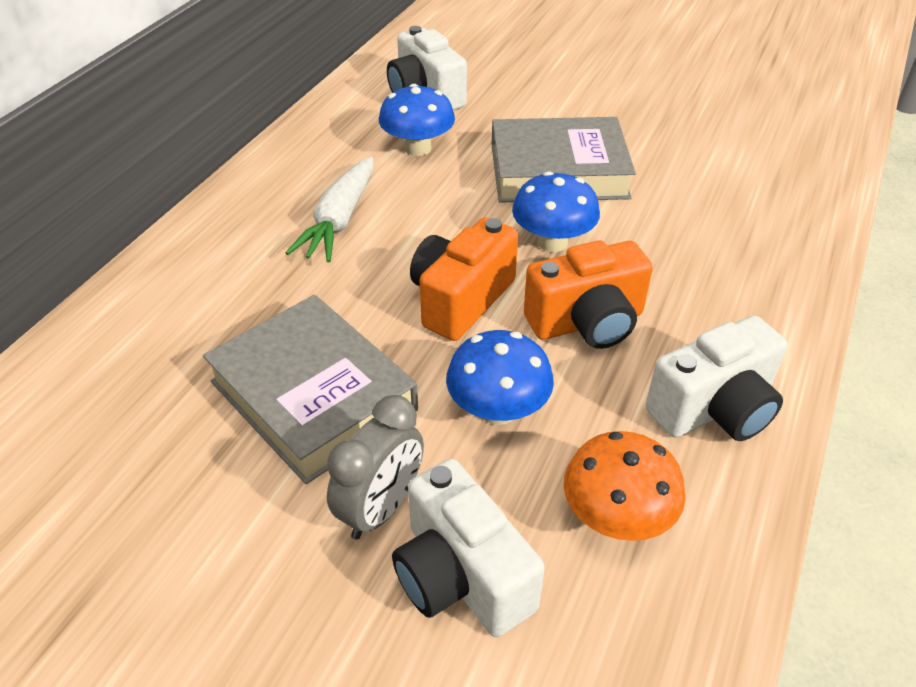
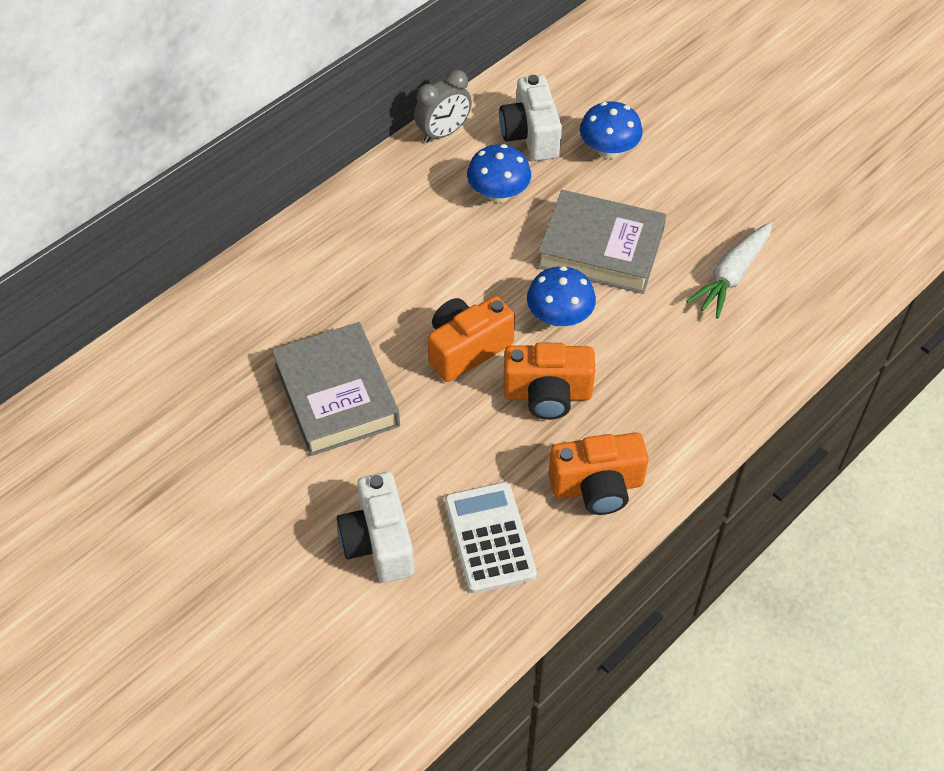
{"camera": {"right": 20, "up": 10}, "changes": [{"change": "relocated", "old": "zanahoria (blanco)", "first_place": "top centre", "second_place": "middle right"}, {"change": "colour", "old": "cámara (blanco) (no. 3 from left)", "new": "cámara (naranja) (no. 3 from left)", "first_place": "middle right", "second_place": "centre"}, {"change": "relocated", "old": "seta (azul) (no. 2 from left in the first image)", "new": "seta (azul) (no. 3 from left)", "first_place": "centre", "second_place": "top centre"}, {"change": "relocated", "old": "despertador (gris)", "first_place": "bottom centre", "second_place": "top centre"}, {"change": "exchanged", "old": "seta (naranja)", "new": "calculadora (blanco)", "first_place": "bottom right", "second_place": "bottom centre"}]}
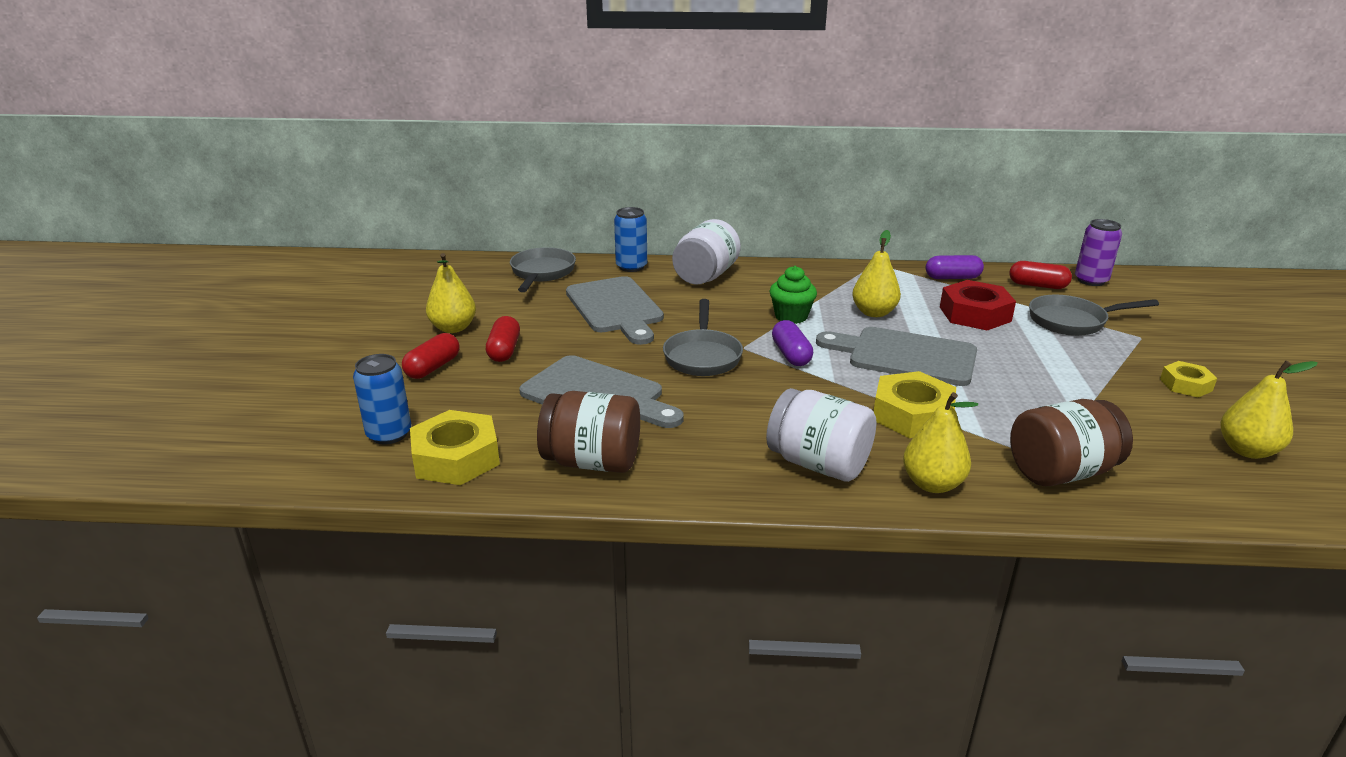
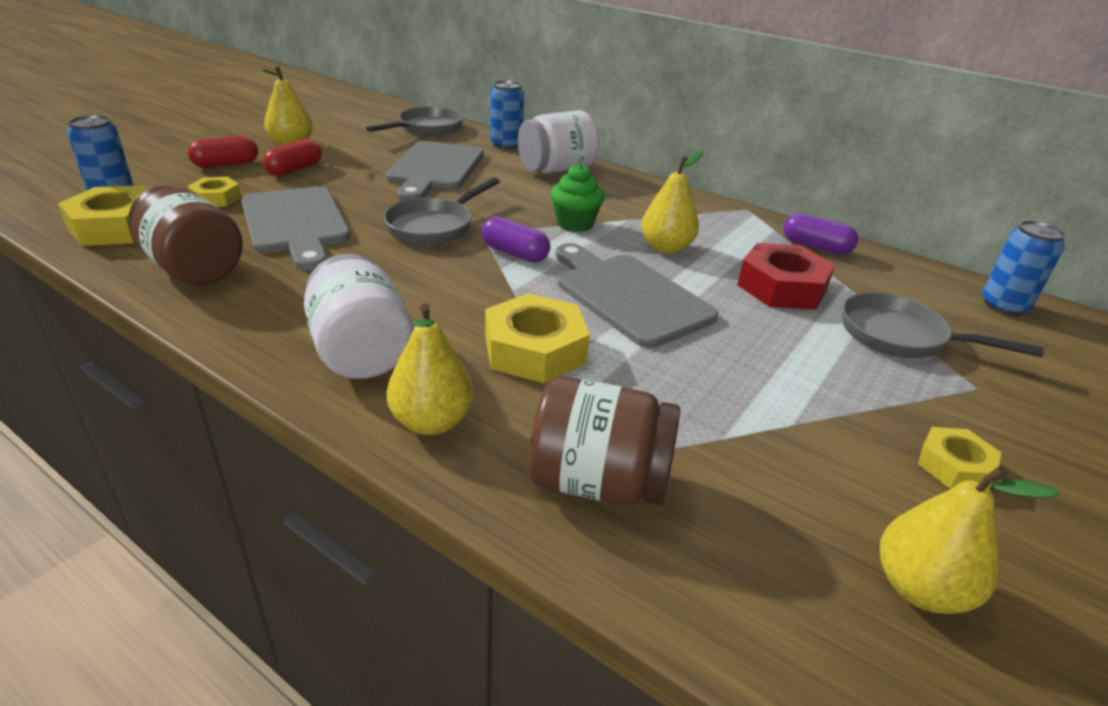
{"camera": {"right": 30, "up": 5}, "changes": [{"change": "colour", "old": "lata (morado)", "new": "lata (azul) (no. 3 from left)", "first_place": "top right", "second_place": "middle right"}, {"change": "missing", "old": "cápsula (rojo) (no. 3 from left)", "first_place": "middle right"}, {"change": "spun", "old": "cápsula (morado) (no. 1 from left)", "first_place": "centre", "second_place": "centre", "degrees": -75}, {"change": "appeared", "new": "tuerca (amarillo) (no. 2 from left)", "second_place": "top left"}]}
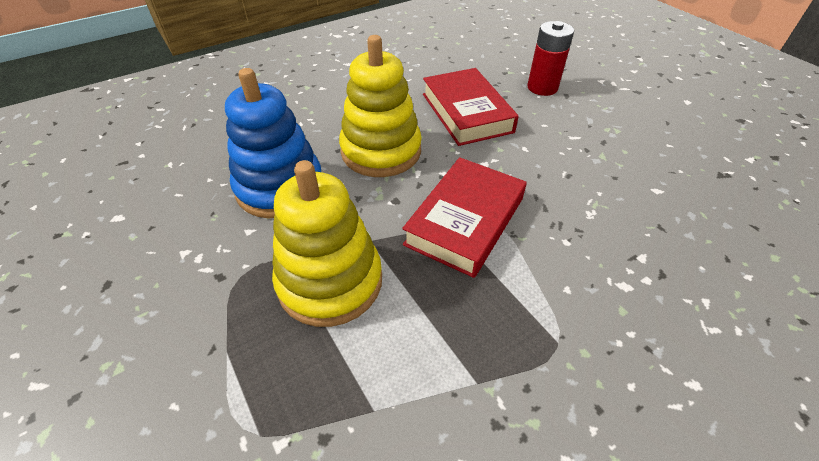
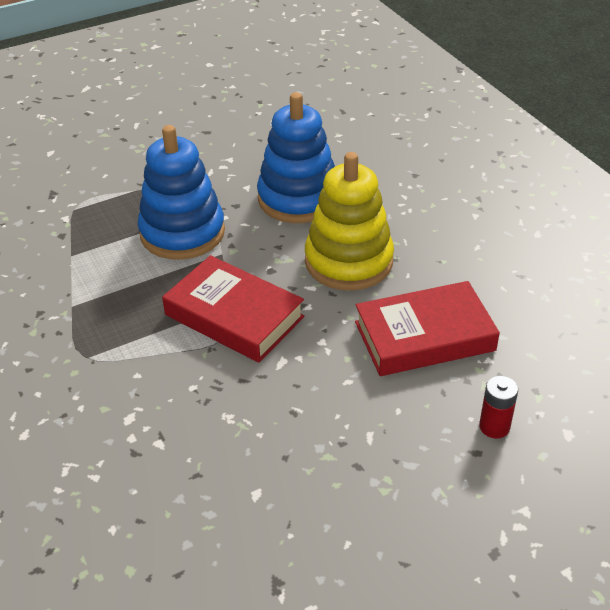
{"camera": {"right": 95, "up": -5}, "changes": [{"change": "size", "old": "pila (rojo)", "first_place": "top right", "second_place": "bottom right", "factor": 0.65}, {"change": "colour", "old": "juguete apilable (amarillo) (no. 1 from left)", "new": "juguete apilable (azul) (no. 1 from left)", "first_place": "centre", "second_place": "top left"}]}
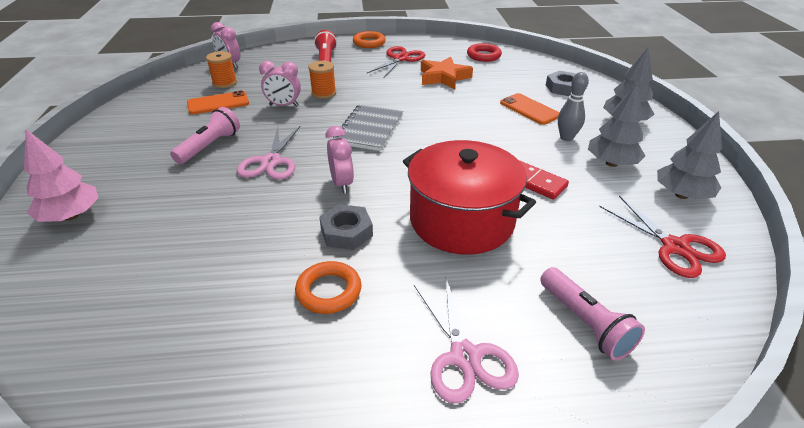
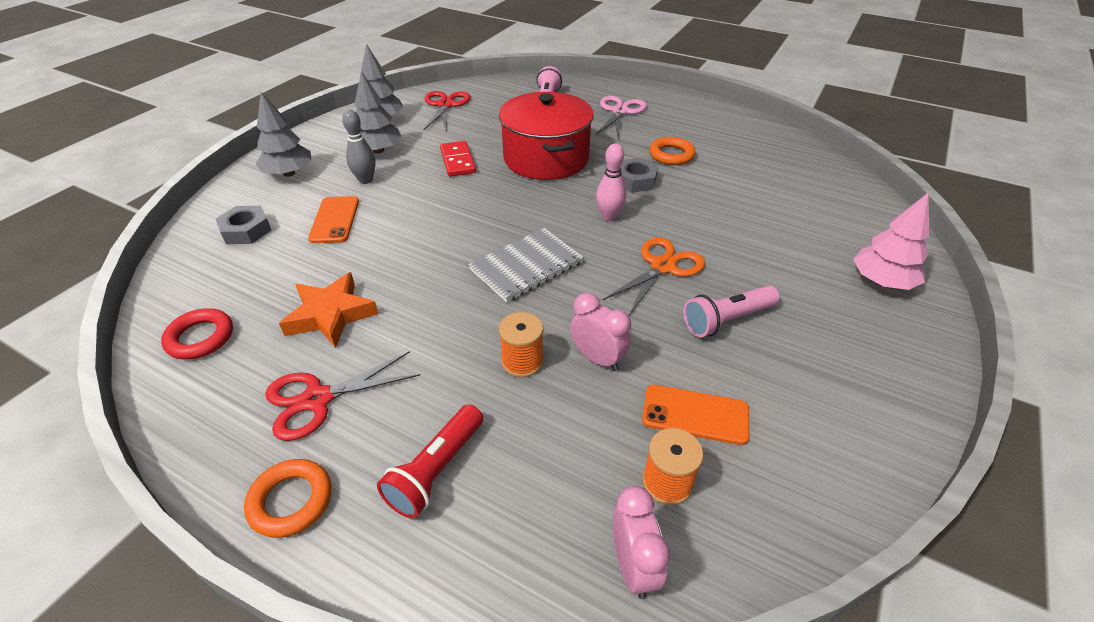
{"camera": {"right": -145, "up": 5}, "changes": [{"change": "colour", "old": "tijeras (rosa) (no. 1 from left)", "new": "tijeras (naranja)", "first_place": "centre", "second_place": "centre"}, {"change": "exchanged", "old": "despertador (rosa) (no. 3 from left)", "new": "bolo (rosa)", "first_place": "centre", "second_place": "top centre"}]}
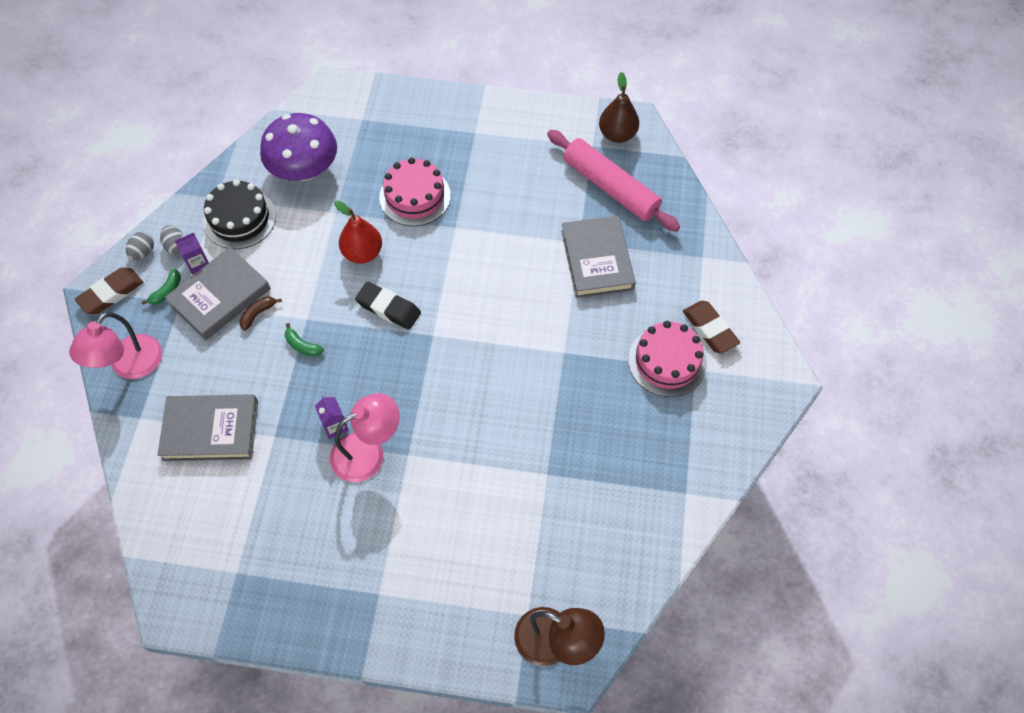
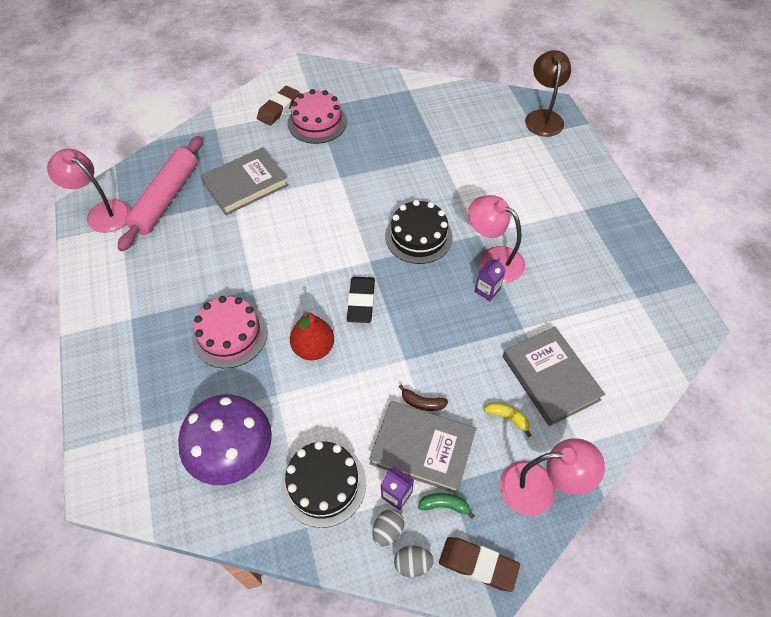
{"camera": {"right": -115, "up": -5}, "changes": [{"change": "exchanged", "old": "pera (marrón)", "new": "lámpara (rosa) (no. 1 from left)", "first_place": "top centre", "second_place": "top left"}, {"change": "missing", "old": "plátano (verde) (no. 2 from left)", "first_place": "middle left"}, {"change": "appeared", "new": "tarta (negro) (no. 2 from left)", "second_place": "centre"}, {"change": "appeared", "new": "plátano (amarillo)", "second_place": "bottom centre"}]}
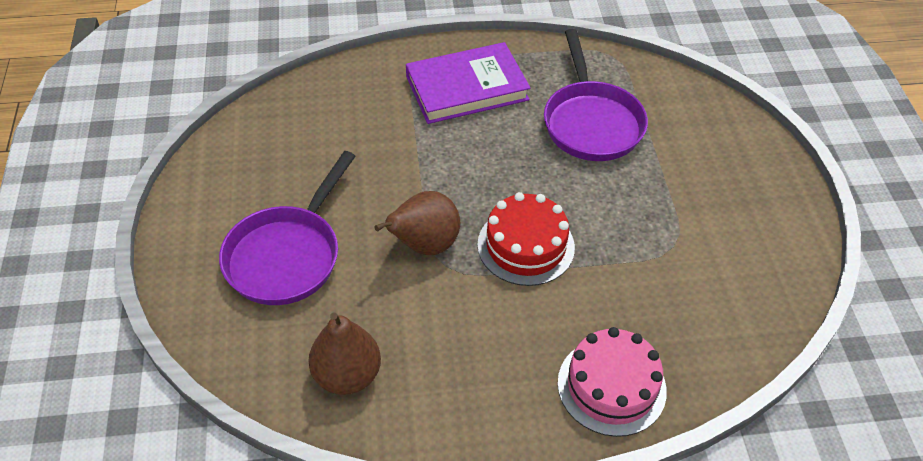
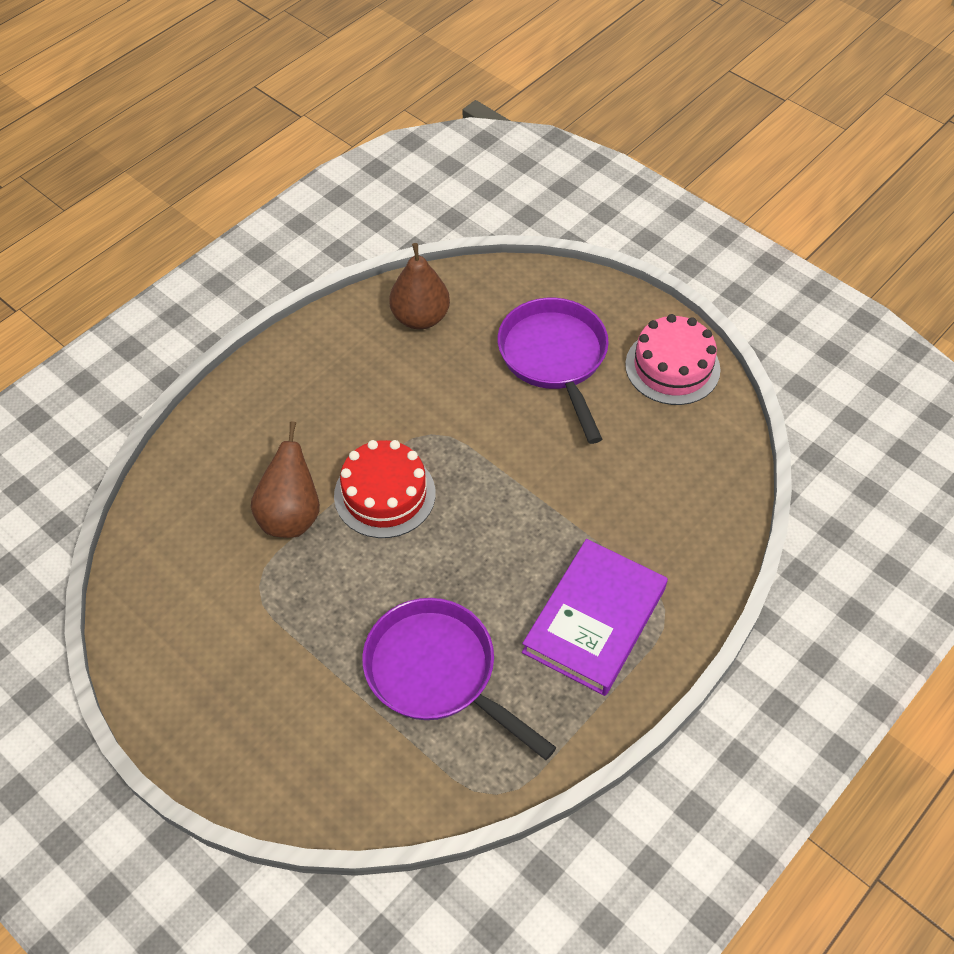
{"camera": {"right": 140, "up": 5}, "changes": [{"change": "relocated", "old": "pera (marrón) (no. 2 from left in the first image)", "new": "pera (marrón) (no. 1 from left)", "first_place": "centre", "second_place": "middle left"}, {"change": "relocated", "old": "tarta (rosa)", "first_place": "bottom centre", "second_place": "middle right"}]}
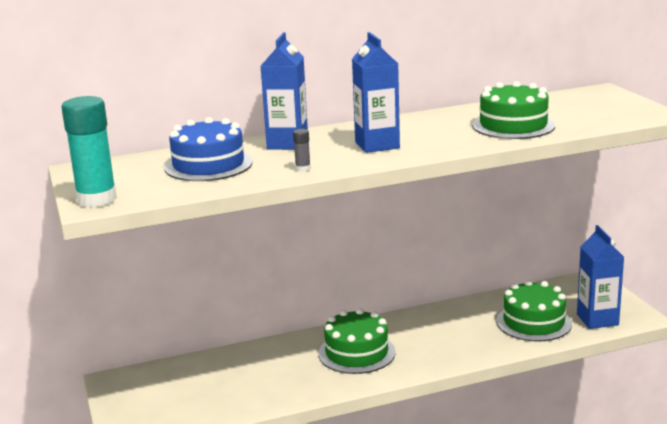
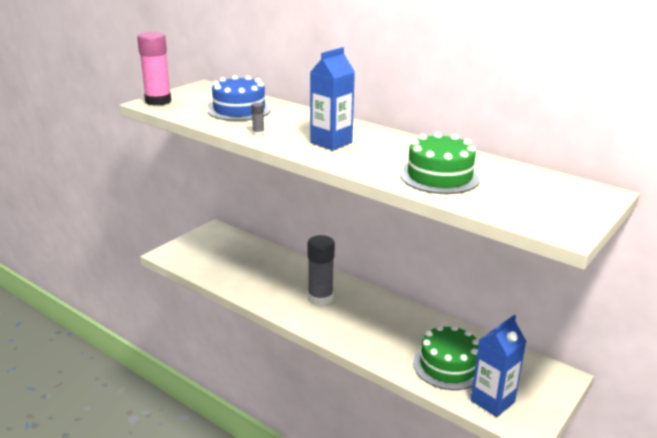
{"camera": {"right": 55, "up": 5}, "changes": [{"change": "missing", "old": "cartón de leche (azul) (no. 1 from left)", "first_place": "top centre"}, {"change": "colour", "old": "barra de pegamento (turquesa)", "new": "barra de pegamento (rosa)", "first_place": "middle left", "second_place": "top left"}, {"change": "exchanged", "old": "tarta (verde) (no. 1 from left)", "new": "barra de pegamento (gris) (no. 2 from left)", "first_place": "bottom centre", "second_place": "centre"}]}
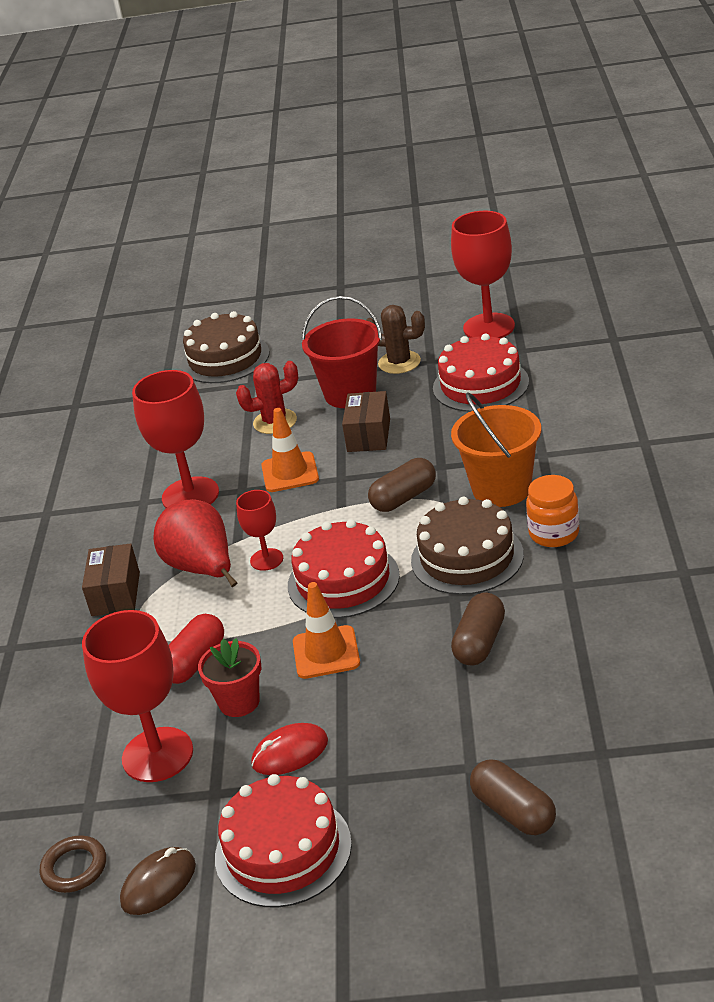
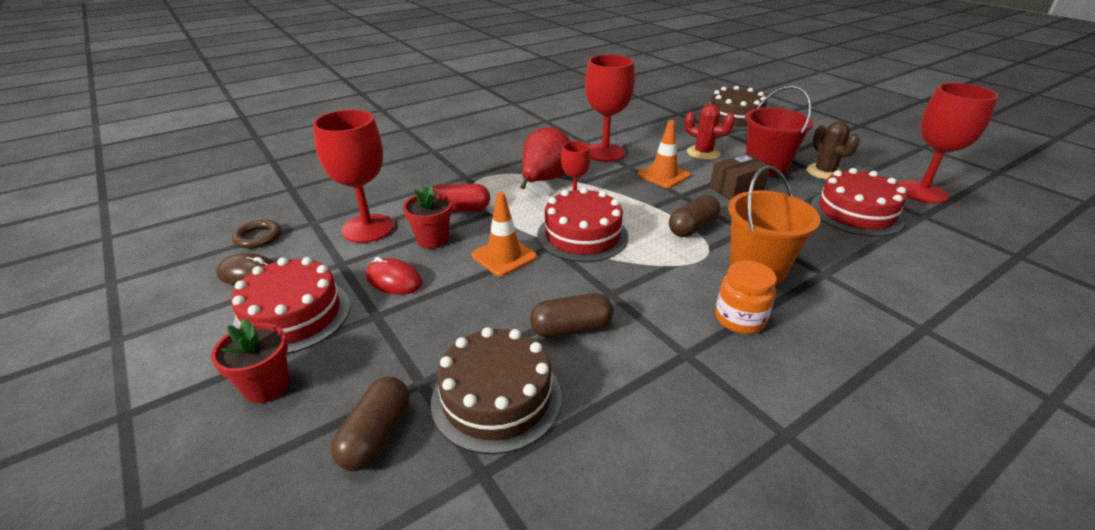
{"camera": {"right": 50, "up": 0}, "changes": [{"change": "spun", "old": "cápsula (marrón) (no. 1 from left in the first image)", "first_place": "centre", "second_place": "centre", "degrees": -60}, {"change": "relocated", "old": "tarta (marrón) (no. 2 from left in the first image)", "new": "tarta (marrón) (no. 1 from left)", "first_place": "centre", "second_place": "bottom centre"}, {"change": "missing", "old": "caja (marrón) (no. 1 from left)", "first_place": "middle left"}, {"change": "appeared", "new": "maceta (rojo) (no. 1 from left)", "second_place": "bottom left"}]}
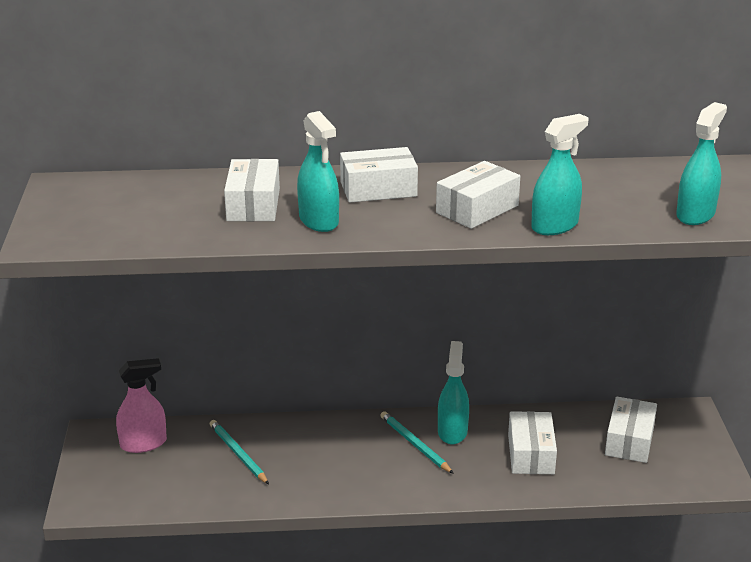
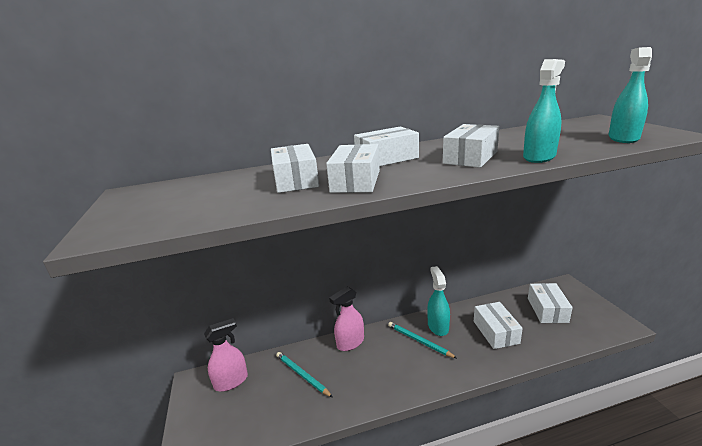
{"camera": {"right": -10, "up": -5}, "changes": [{"change": "exchanged", "old": "pulverizador (turquesa) (no. 1 from left)", "new": "caja (blanco) (no. 2 from left)", "first_place": "top centre", "second_place": "centre"}, {"change": "appeared", "new": "pulverizador (rosa) (no. 2 from left)", "second_place": "bottom centre"}]}
